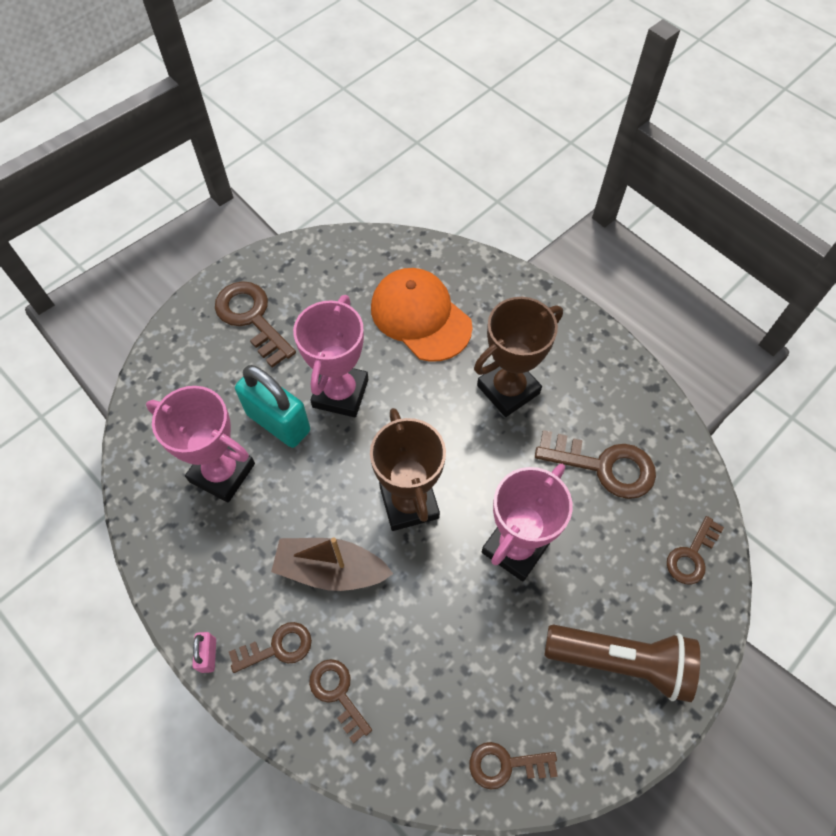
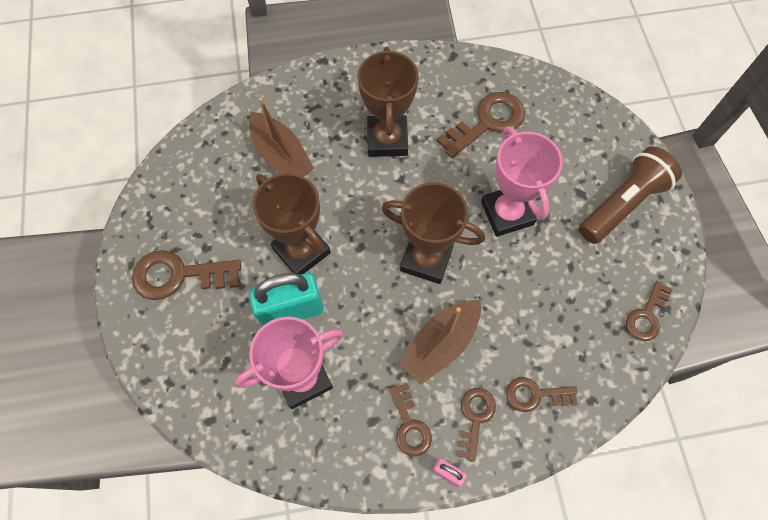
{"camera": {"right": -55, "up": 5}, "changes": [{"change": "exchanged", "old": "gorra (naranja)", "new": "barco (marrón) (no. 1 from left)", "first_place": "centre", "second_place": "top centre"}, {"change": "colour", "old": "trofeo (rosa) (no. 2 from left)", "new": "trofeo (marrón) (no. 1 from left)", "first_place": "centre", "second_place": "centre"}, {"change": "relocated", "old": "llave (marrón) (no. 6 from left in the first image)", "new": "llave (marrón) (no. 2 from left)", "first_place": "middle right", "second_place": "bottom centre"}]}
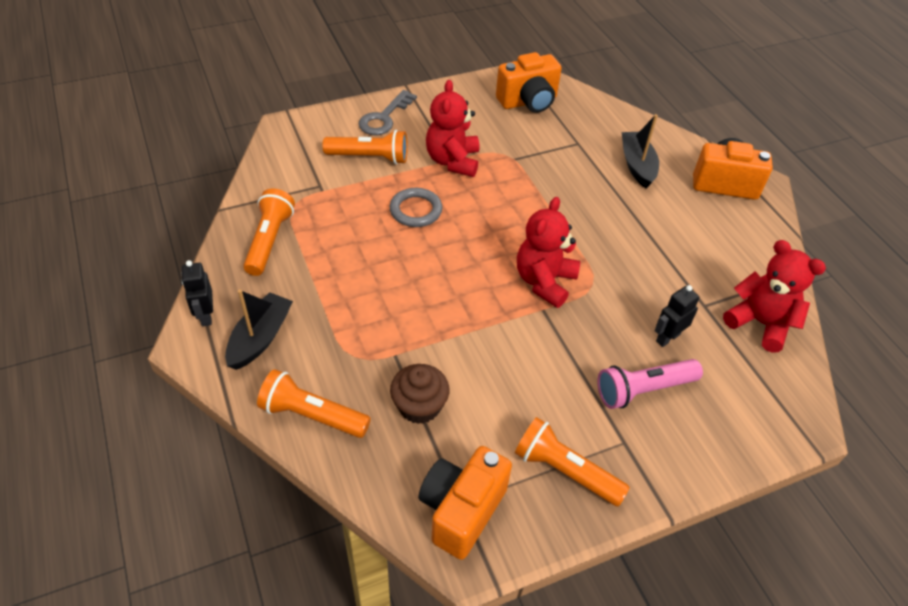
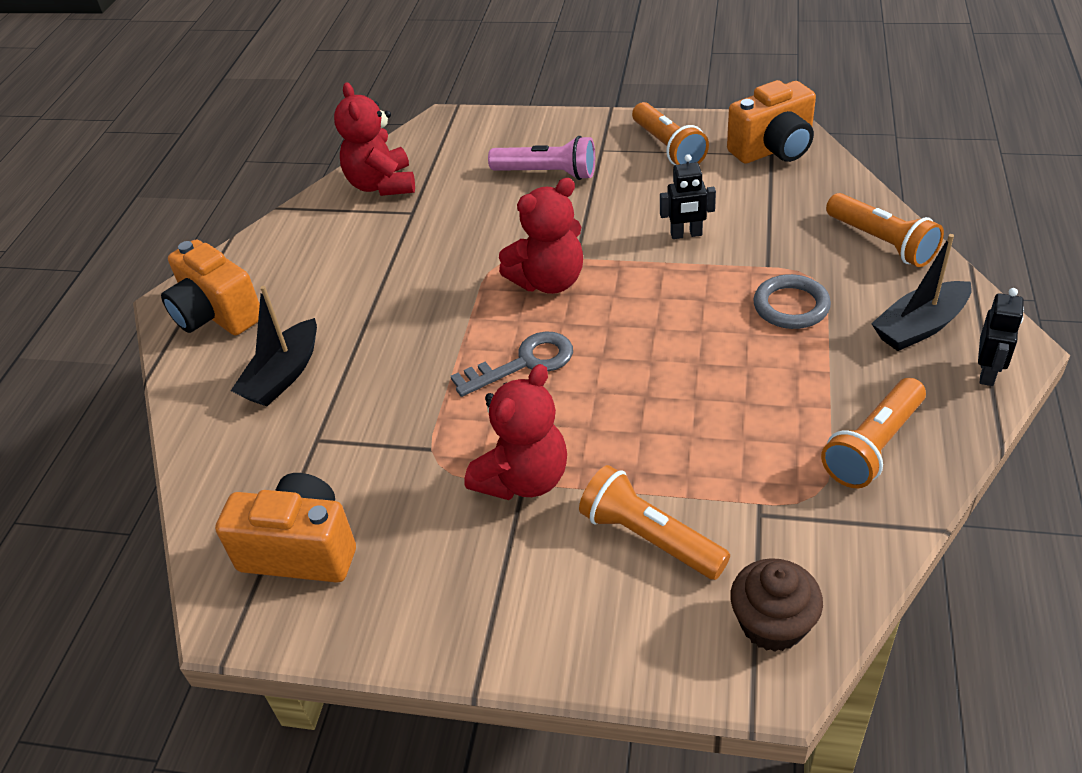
{"camera": {"right": -140, "up": -5}, "changes": [{"change": "relocated", "old": "llave (gris)", "first_place": "top centre", "second_place": "centre"}, {"change": "relocated", "old": "anillo (gris)", "first_place": "centre", "second_place": "middle right"}, {"change": "relocated", "old": "robot (negro) (no. 2 from left in the first image)", "new": "robot (negro) (no. 1 from left)", "first_place": "middle right", "second_place": "top centre"}, {"change": "relocated", "old": "magdalena (marrón)", "first_place": "centre", "second_place": "bottom right"}]}
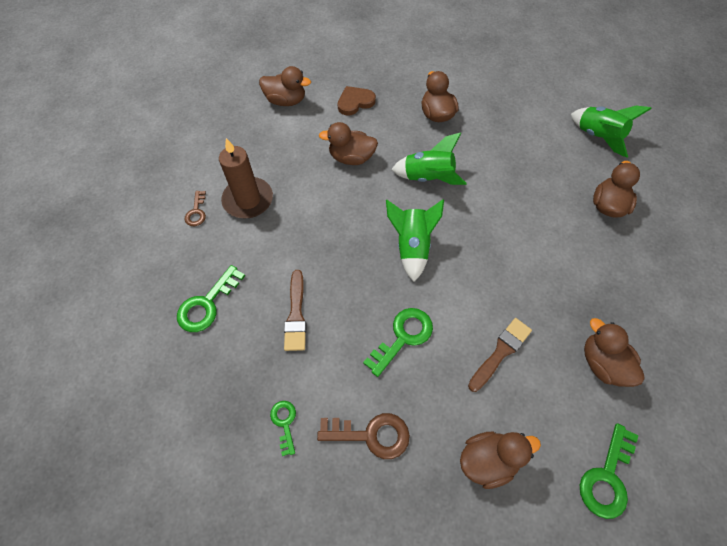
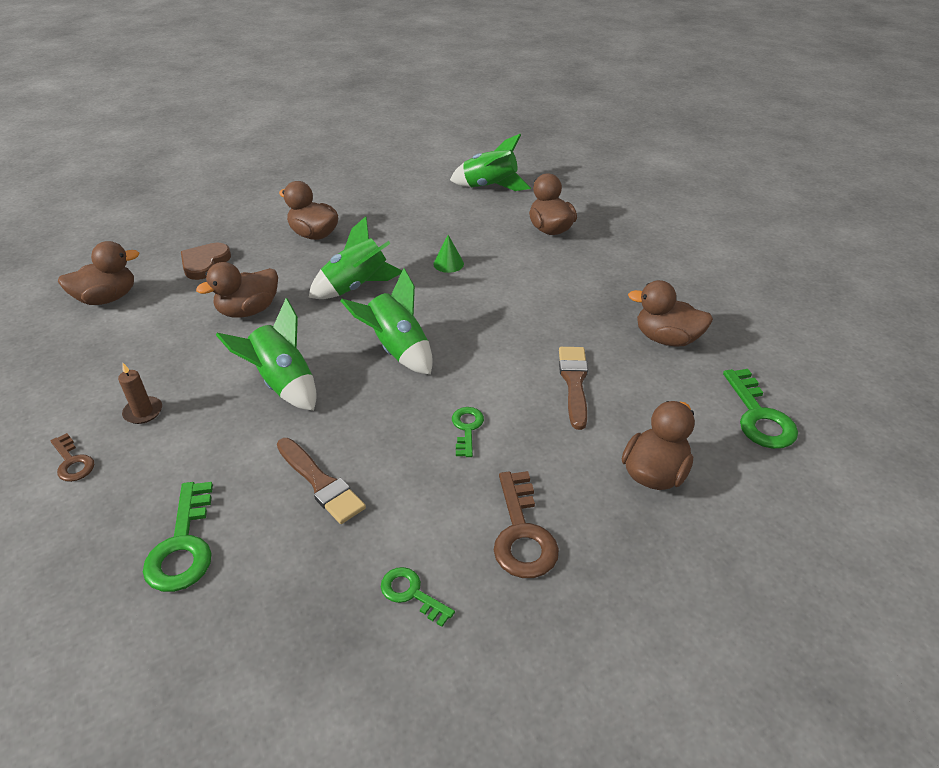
{"camera": {"right": -40, "up": -20}, "changes": [{"change": "size", "old": "vela (marrón)", "first_place": "top centre", "second_place": "middle left", "factor": 0.48}, {"change": "size", "old": "llave (verde) (no. 3 from left)", "first_place": "centre", "second_place": "centre", "factor": 0.59}, {"change": "spun", "old": "llave (marrón) (no. 2 from left)", "first_place": "bottom centre", "second_place": "bottom centre", "degrees": 120}, {"change": "appeared", "new": "cono (verde)", "second_place": "top centre"}, {"change": "appeared", "new": "cohete (verde) (no. 1 from left)", "second_place": "middle left"}]}
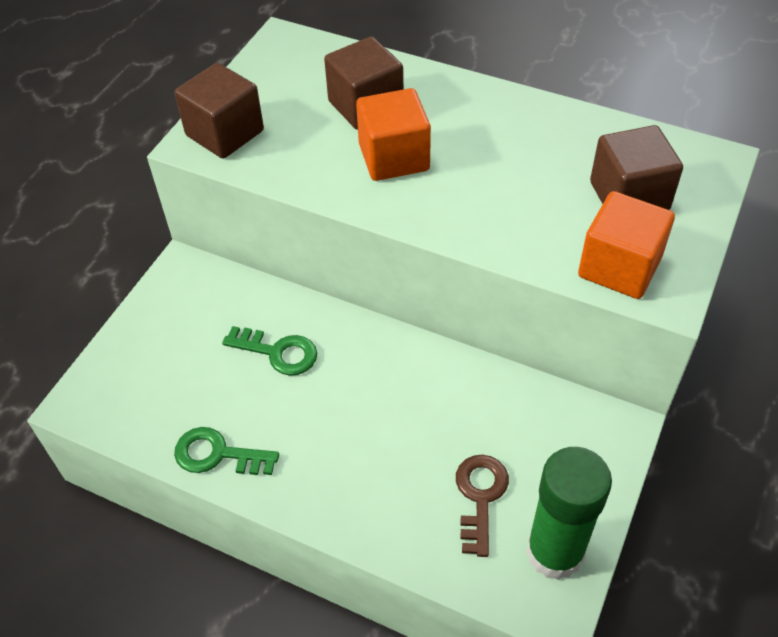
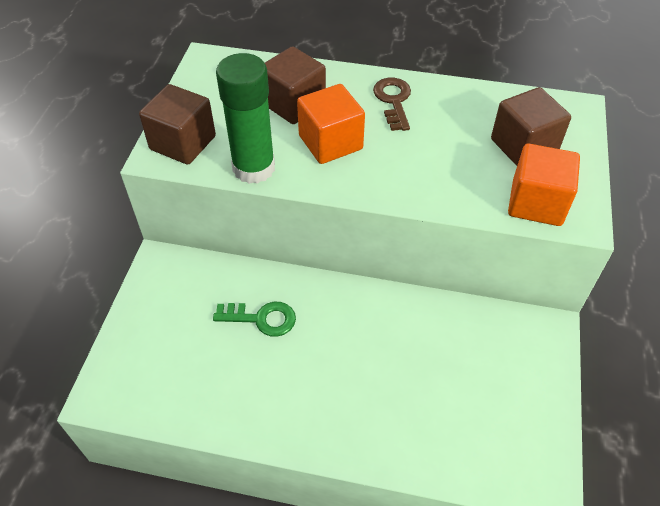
{"camera": {"right": -15, "up": 0}, "changes": [{"change": "missing", "old": "llave (verde) (no. 1 from left)", "first_place": "bottom left"}, {"change": "relocated", "old": "barra de pegamento (verde)", "first_place": "bottom right", "second_place": "top centre"}, {"change": "relocated", "old": "llave (marrón)", "first_place": "bottom centre", "second_place": "top centre"}]}
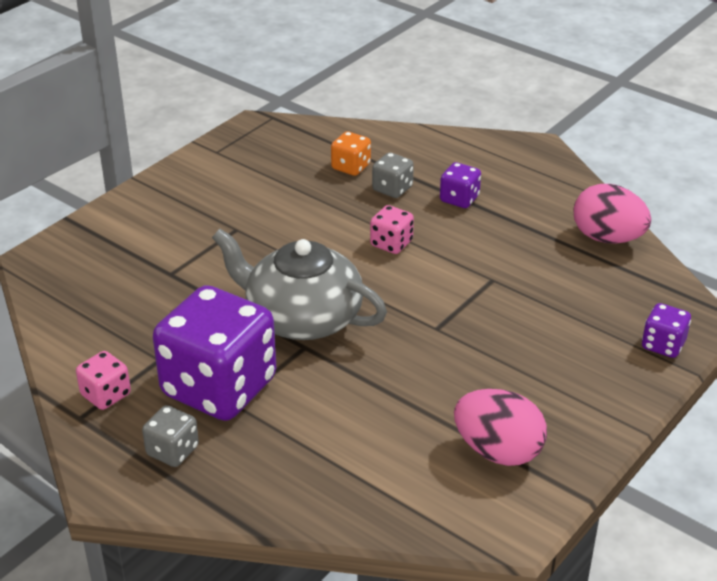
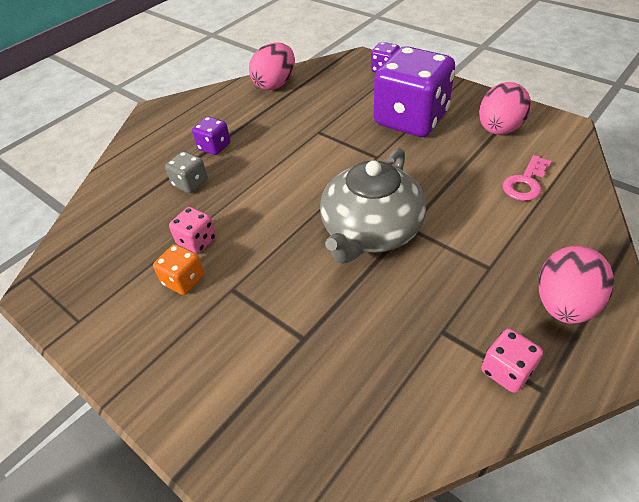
{"camera": {"right": -85, "up": 10}, "changes": [{"change": "relocated", "old": "dado (naranja)", "first_place": "top centre", "second_place": "middle left"}, {"change": "relocated", "old": "dado (rosa) (no. 2 from left in the first image)", "new": "dado (rosa) (no. 1 from left)", "first_place": "centre", "second_place": "middle left"}, {"change": "relocated", "old": "dado (morado) (no. 1 from left in the first image)", "new": "dado (morado) (no. 3 from left)", "first_place": "middle left", "second_place": "top centre"}, {"change": "exchanged", "old": "dado (gris) (no. 1 from left)", "new": "huevo (rosa) (no. 3 from left)", "first_place": "bottom left", "second_place": "middle right"}, {"change": "appeared", "new": "llave (rosa)", "second_place": "middle right"}]}
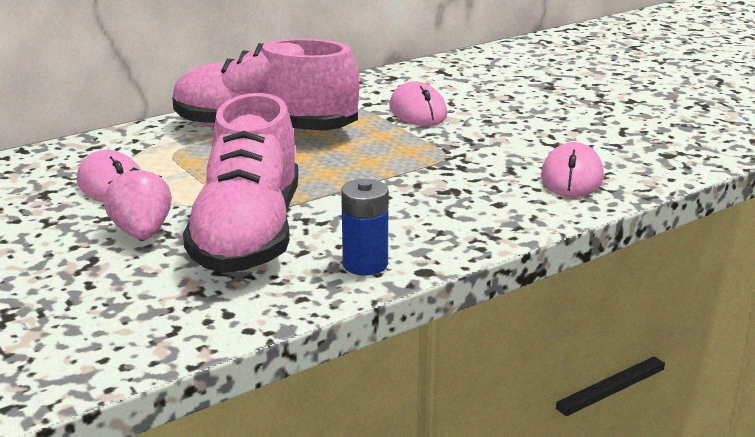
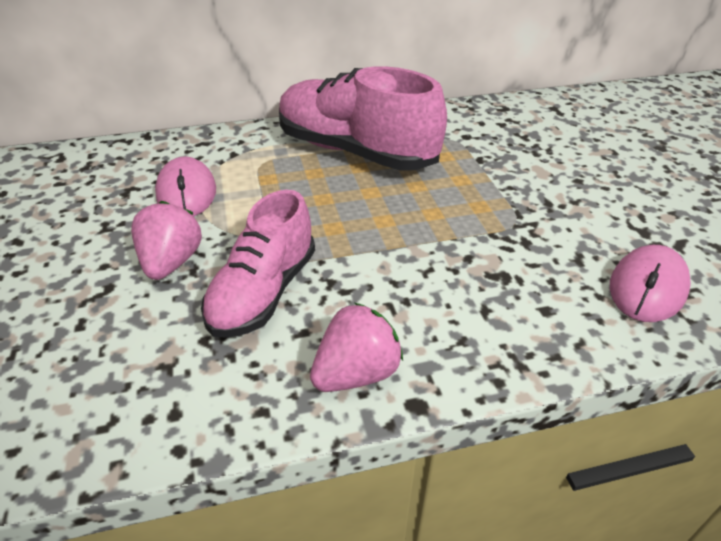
{"camera": {"right": 20, "up": 15}, "changes": [{"change": "missing", "old": "ratón (rosa) (no. 2 from left)", "first_place": "top centre"}, {"change": "size", "old": "zapato (rosa) (no. 1 from left)", "first_place": "middle left", "second_place": "centre", "factor": 0.66}, {"change": "exchanged", "old": "pila (azul)", "new": "fresa (rosa) (no. 2 from left)", "first_place": "centre", "second_place": "centre"}]}
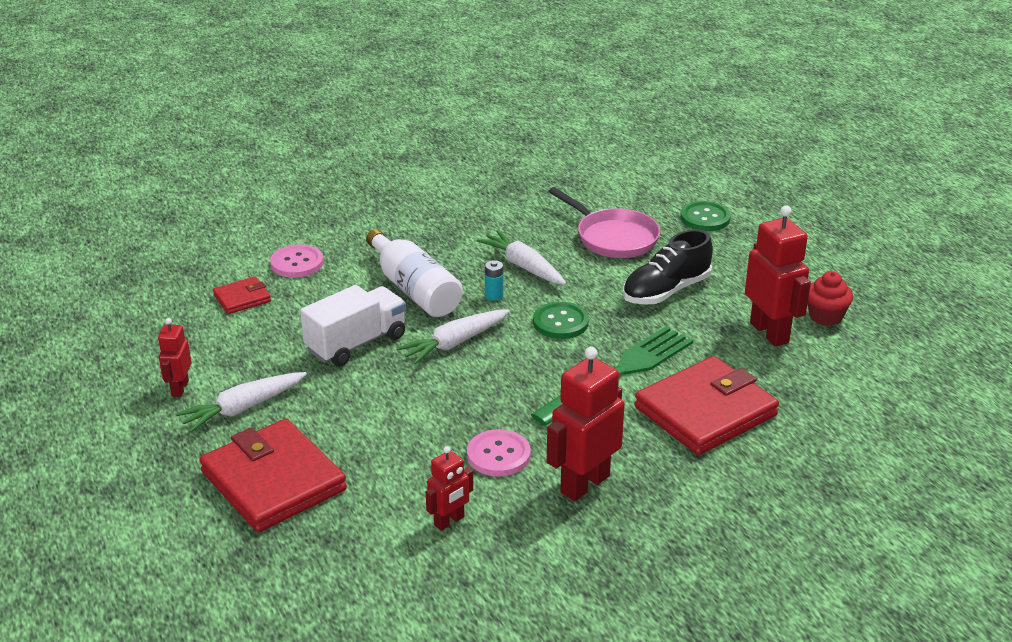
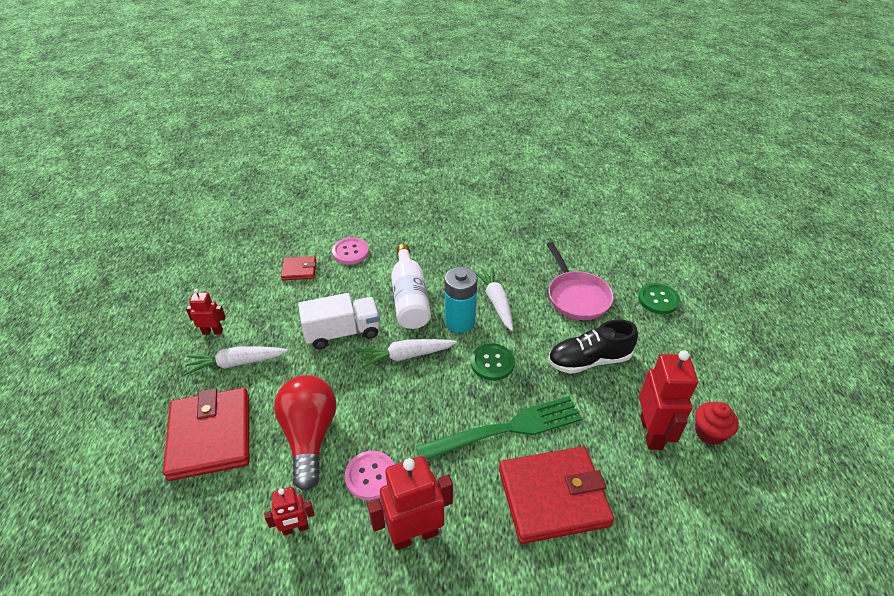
{"camera": {"right": 25, "up": 10}, "changes": [{"change": "size", "old": "pila (turquesa)", "first_place": "centre", "second_place": "centre", "factor": 2.21}, {"change": "spun", "old": "robot (rojo) (no. 1 from left)", "first_place": "middle left", "second_place": "middle left", "degrees": 60}, {"change": "appeared", "new": "bombilla (rojo)", "second_place": "bottom centre"}]}
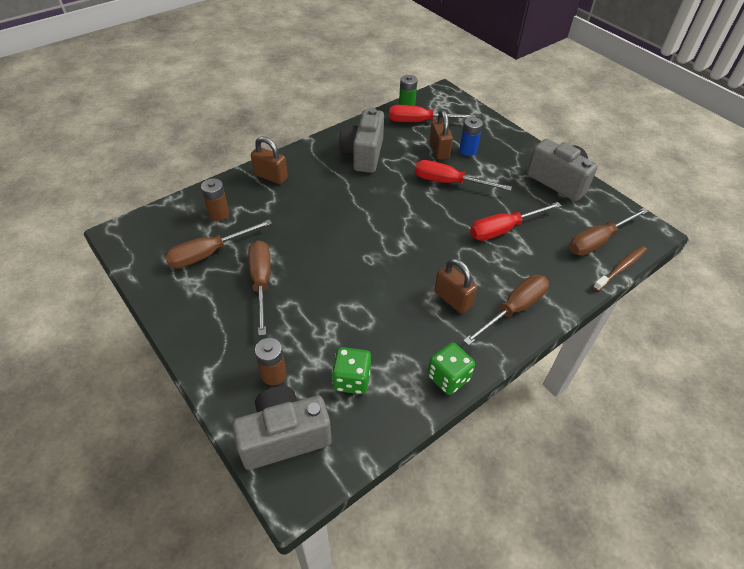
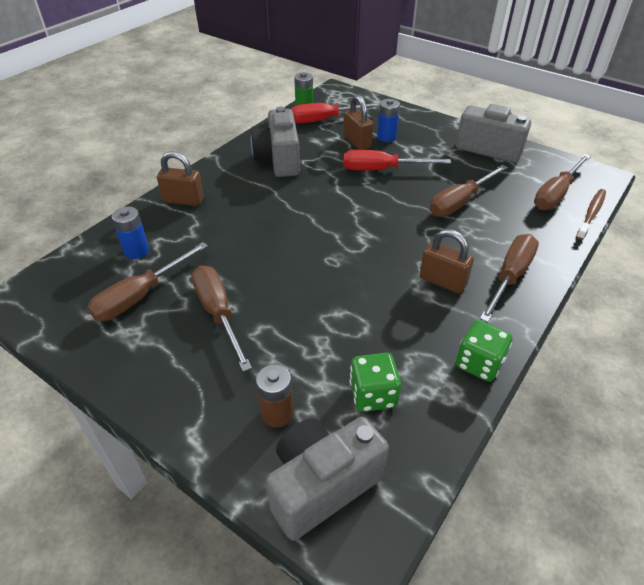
{"camera": {"right": -15, "up": -5}, "changes": [{"change": "colour", "old": "pila (marrón) (no. 1 from left)", "new": "pila (azul) (no. 1 from left)", "first_place": "middle left", "second_place": "middle left"}, {"change": "colour", "old": "destornillador (rojo) (no. 3 from left)", "new": "destornillador (marrón) (no. 3 from left)", "first_place": "middle right", "second_place": "top right"}]}
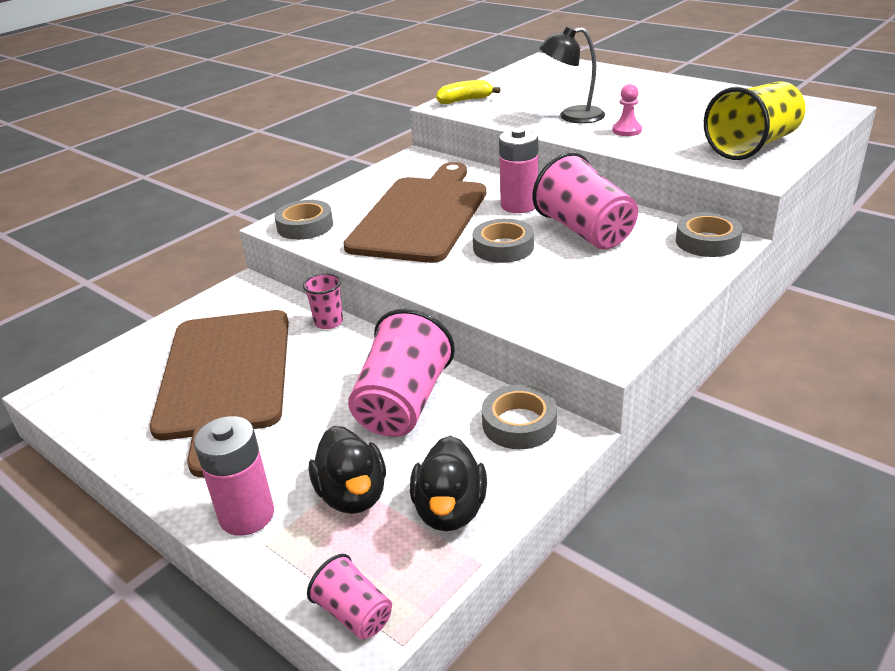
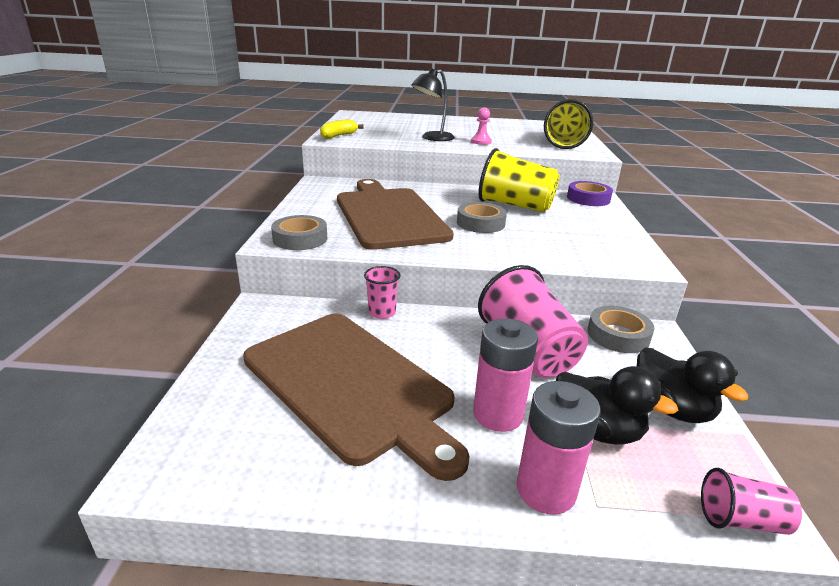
{"camera": {"right": -40, "up": -5}, "changes": [{"change": "relocated", "old": "pila (rosa) (no. 2 from left in the first image)", "new": "pila (rosa) (no. 1 from left)", "first_place": "top centre", "second_place": "centre"}, {"change": "colour", "old": "vaso (rosa) (no. 4 from left)", "new": "vaso (amarillo) (no. 1 from left)", "first_place": "top centre", "second_place": "top centre"}, {"change": "colour", "old": "cinta adhesiva (gris) (no. 4 from left)", "new": "cinta adhesiva (morado)", "first_place": "middle right", "second_place": "top right"}]}
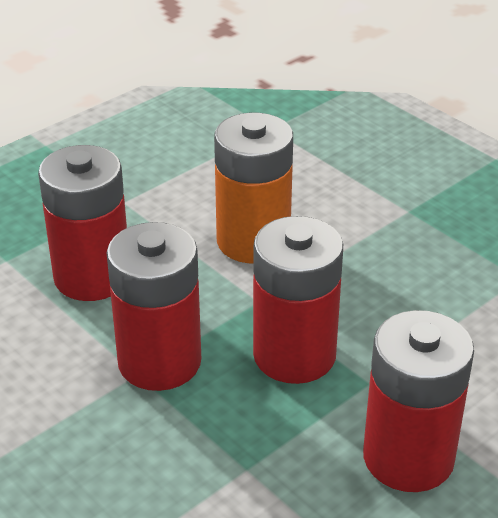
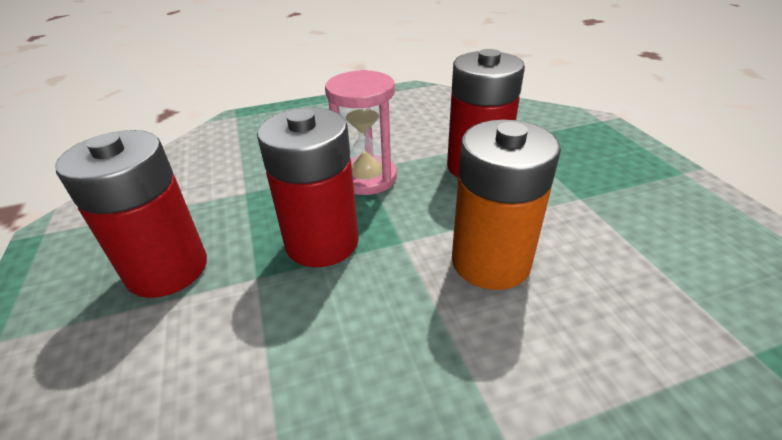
{"camera": {"right": 115, "up": 0}, "changes": [{"change": "exchanged", "old": "pila (rojo) (no. 2 from left)", "new": "reloj de arena (rosa)", "first_place": "middle left", "second_place": "top centre"}]}
